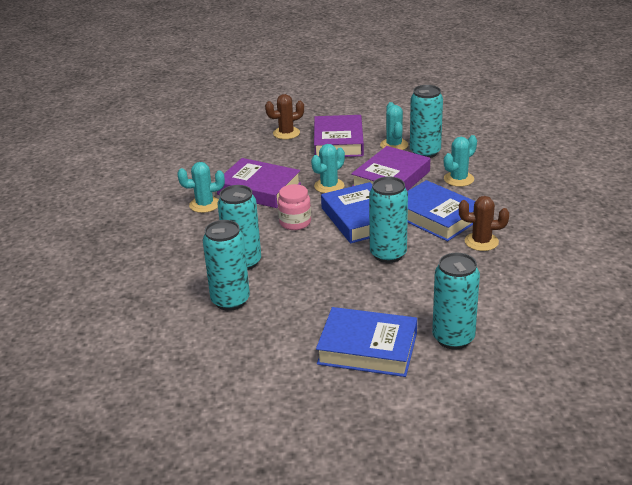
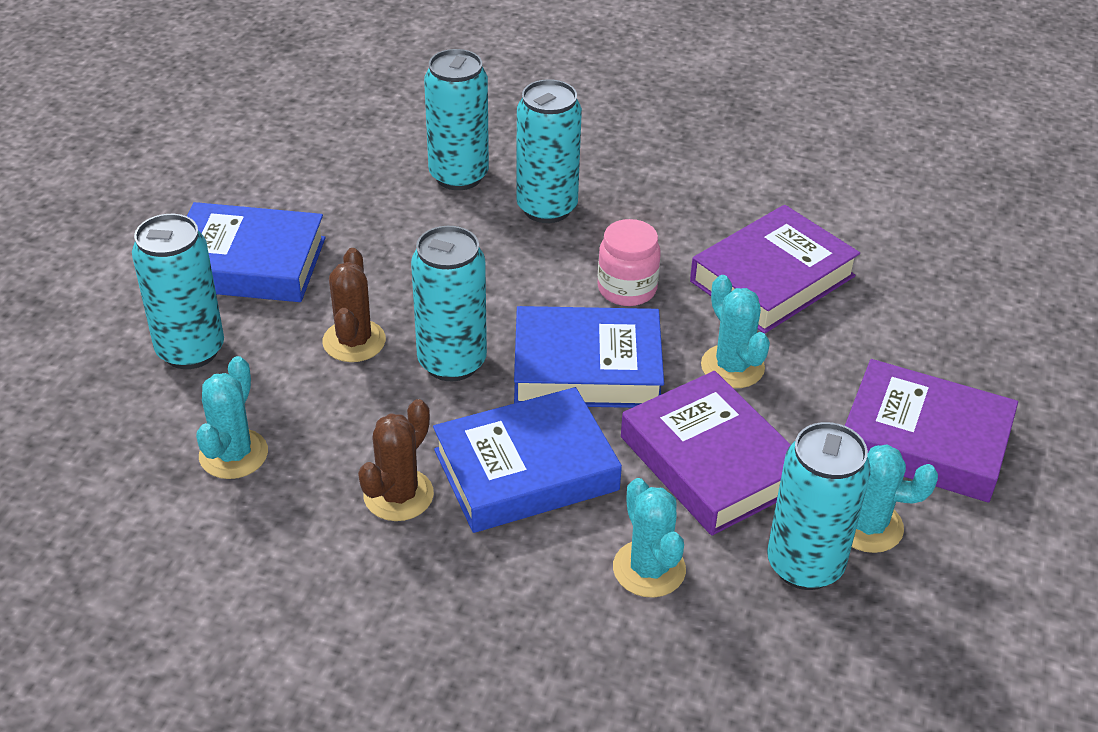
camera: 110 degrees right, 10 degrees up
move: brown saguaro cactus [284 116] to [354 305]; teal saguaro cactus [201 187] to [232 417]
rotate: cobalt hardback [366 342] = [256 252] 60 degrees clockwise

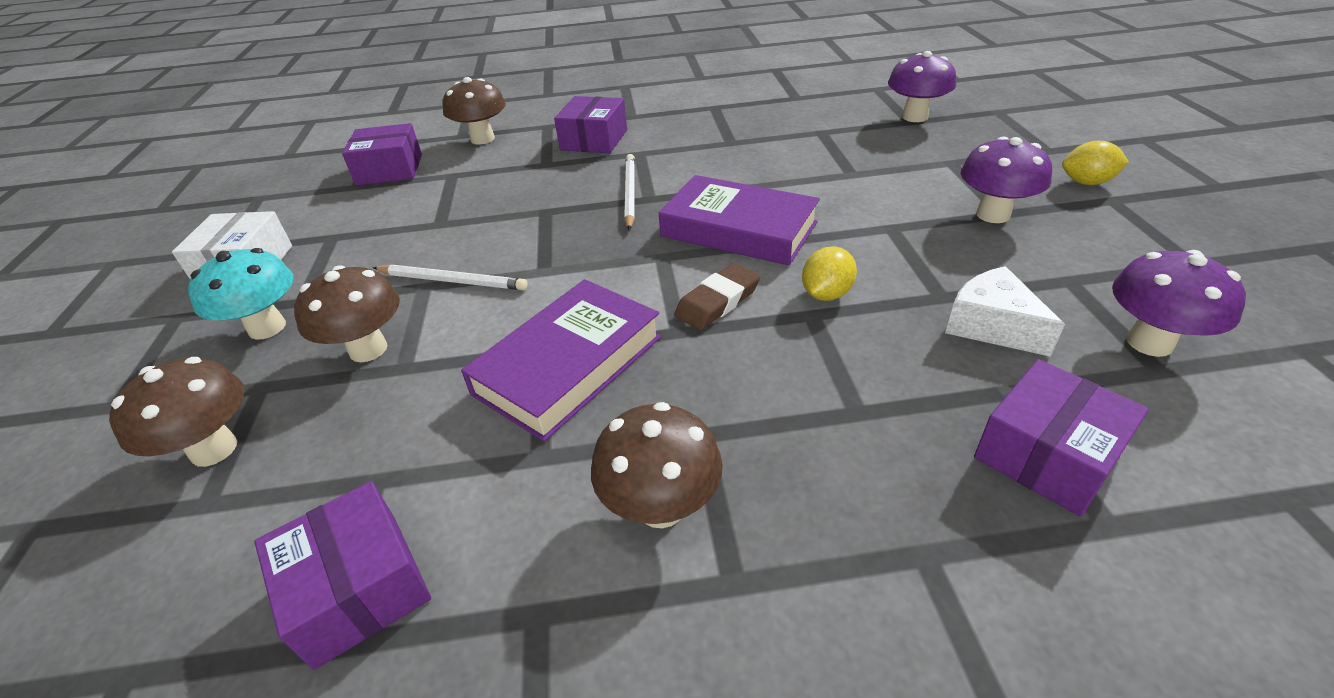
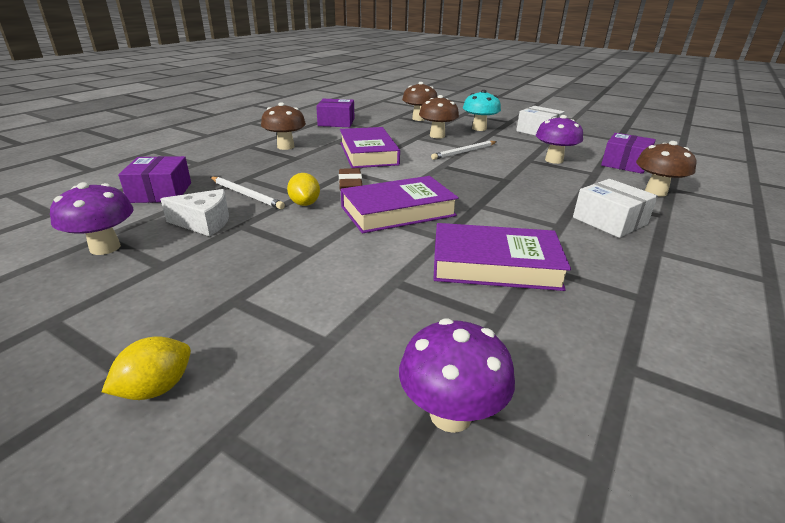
camera: 125 degrees right, 10 degrees down
insert: royal purple hardback [502 257]
move: royal purple toadstool [1006 180] to [559 139]; white pencil [629 192] to [247 193]
recolor: royal purple box [590 124] to white box [615 208]

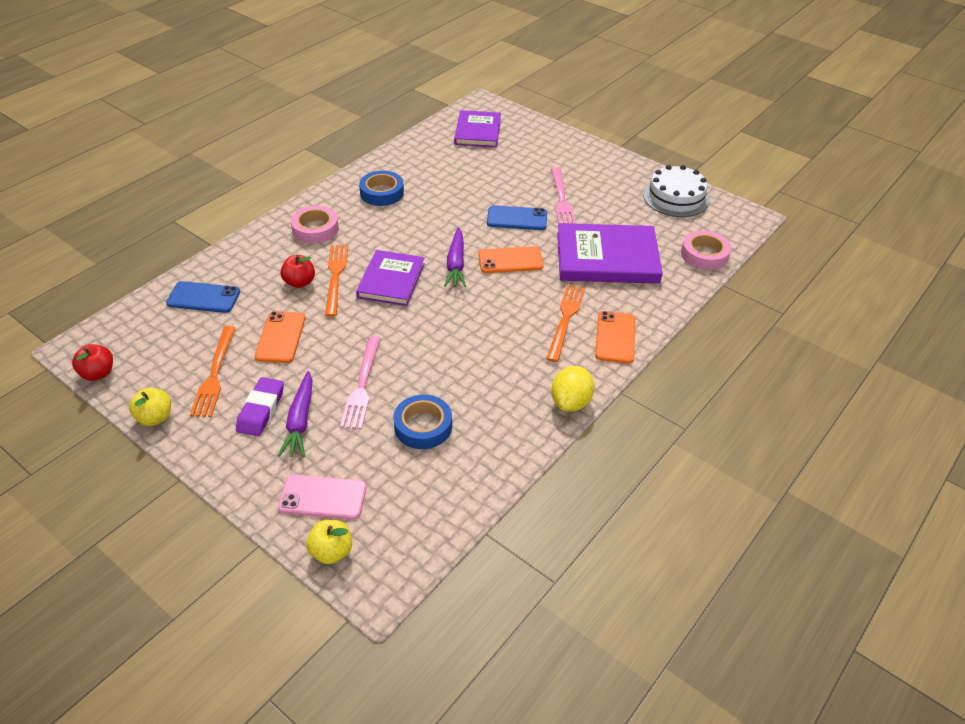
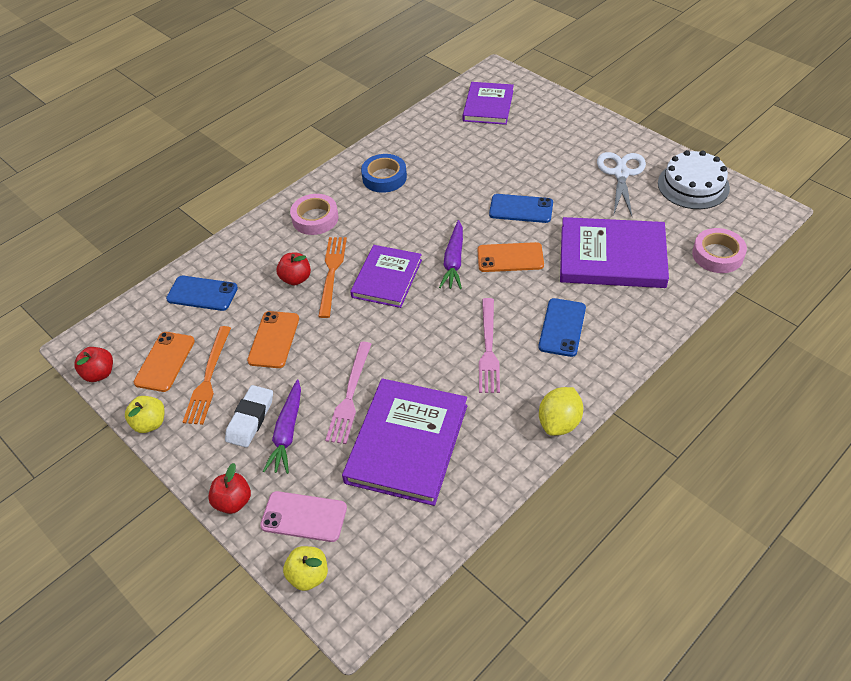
camera: 10 degrees right, 5 degrees up
insert: white scissors [621 184]; crimson apple fruit [229 488]
move: rose-pink table fork [563 196] to [489 345]; bright orange smartphone [615 337] to [164 362]
replace: bright orange table fork [565 323] to cobalt smartphone [562 327]; cobalt tape [423 421] to royal purple hardback [404 442]
recolor: royal purple pencil eraser [260 406] to white pencil eraser [249 416]

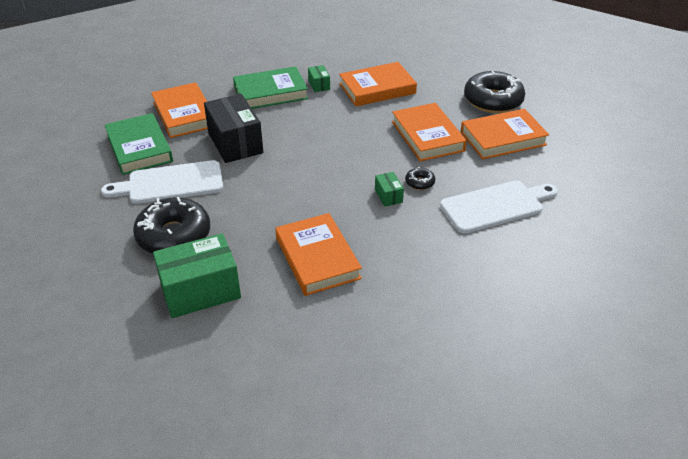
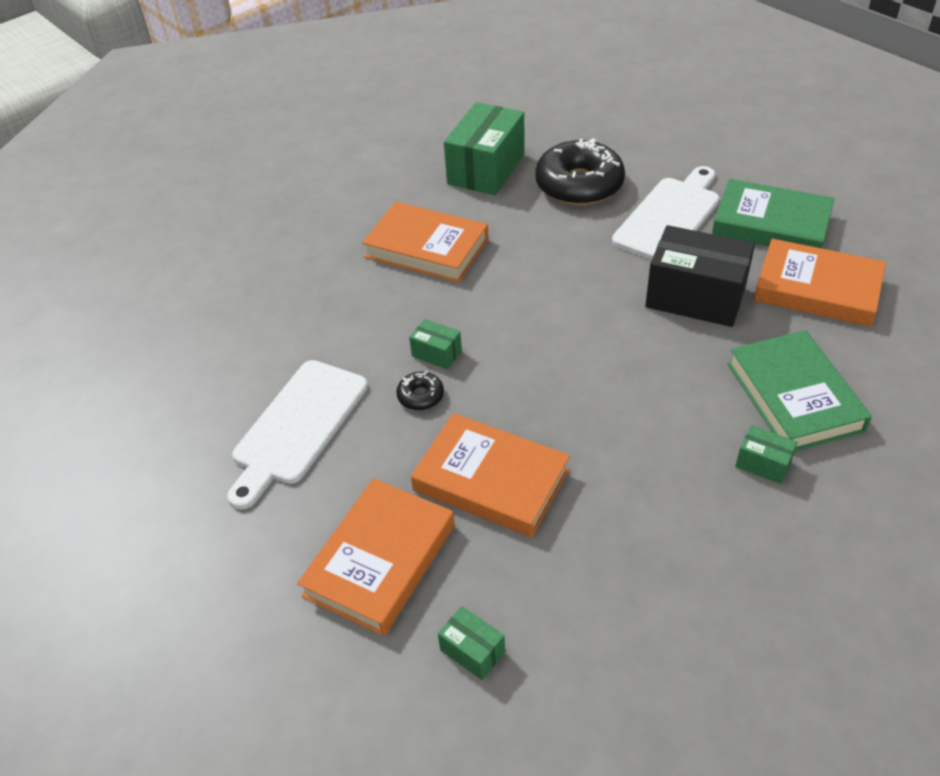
camera: 140 degrees right, 5 degrees up
delete: bright orange hardback [378 84]
replace: ebony donut [494 92] to leaf-green box [471 643]
rotate: leaf-green hardback [270 87] = [800 390] 45 degrees counterclockwise

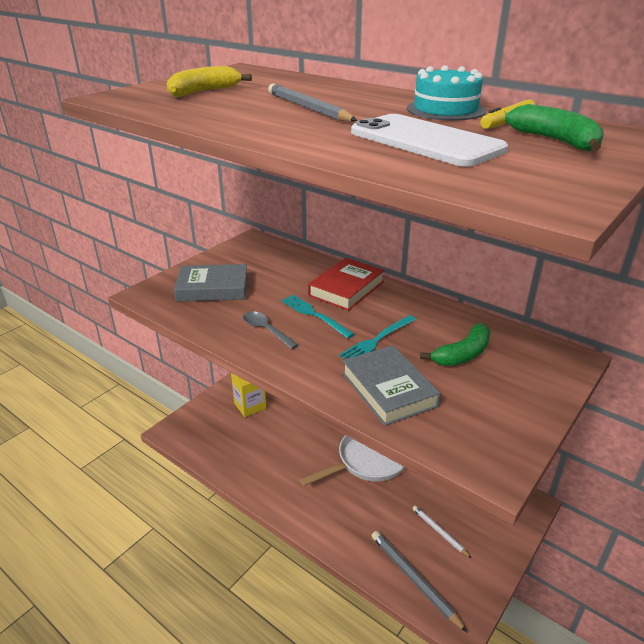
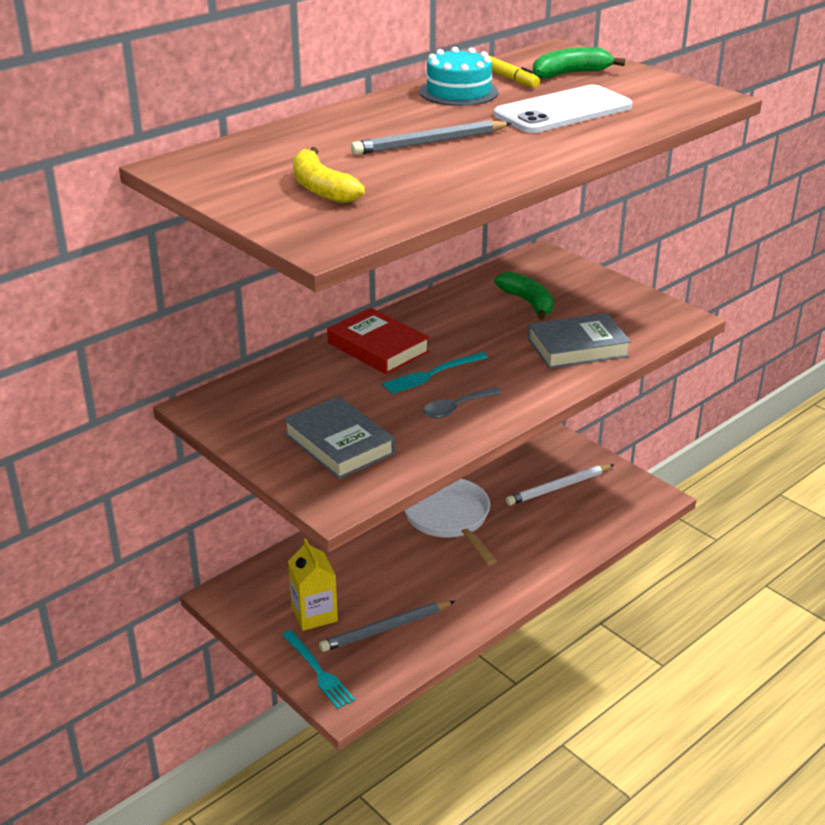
camera: 80 degrees left, 0 degrees up
move: teal table fork [377 337] to [318 669]; grey pencil [419 582] to [387 626]
rotate: grey hardback [211 283] = [339 437] 45 degrees counterclockwise
resize: white pencil [442 532] = [560 485] x1.60

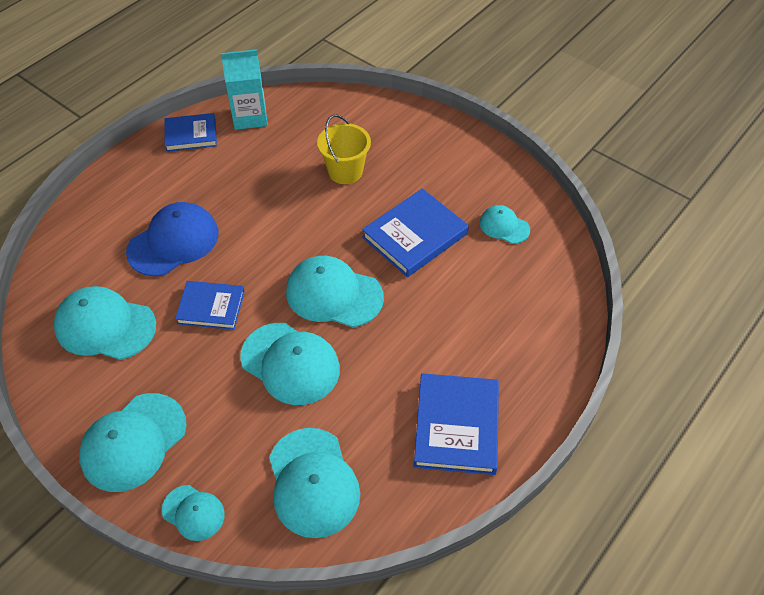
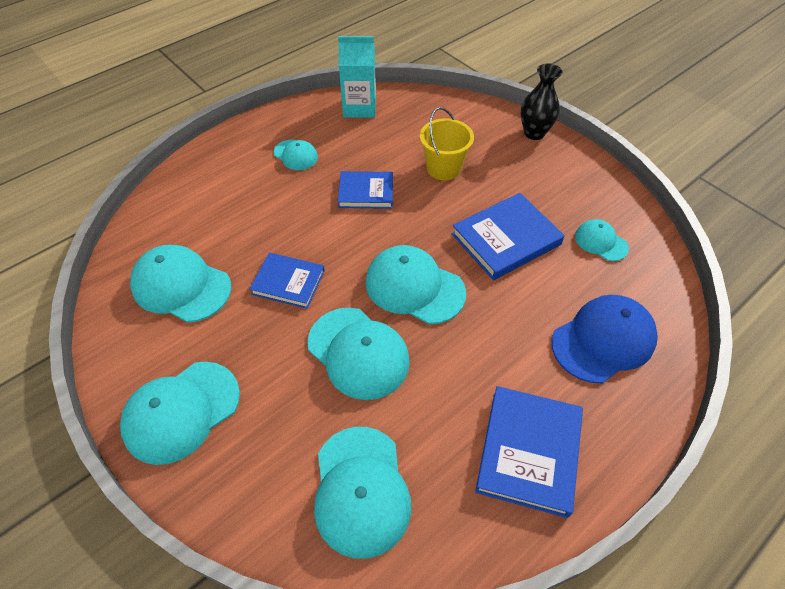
camera: 10 degrees right, 0 degrees up
insert: ebony tall vase [542 102]
move: cobalt hardback [191 132] to [365 190]; cobalt peaked cap [172 239] to [604 339]; teal peaked cap [193 513] to [295 155]

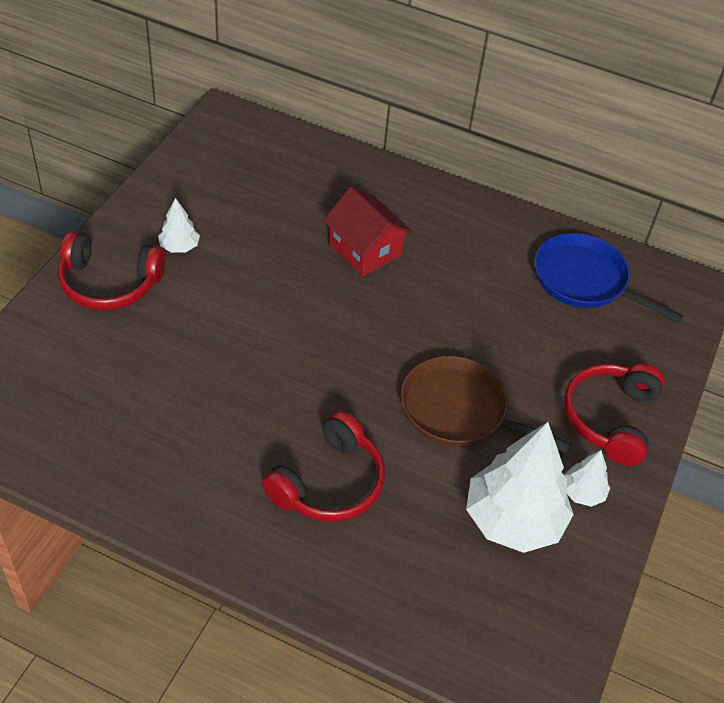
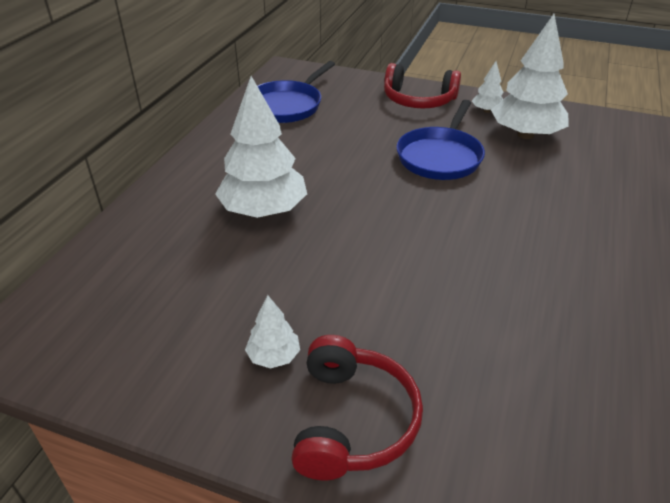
camera: 90 degrees left, 10 degrees down
delete: crimson headset [323 466]
replace: crimson house [367 231] to white tree [261 147]
recolor: brown skillet [486 404] to cobalt skillet [440 140]

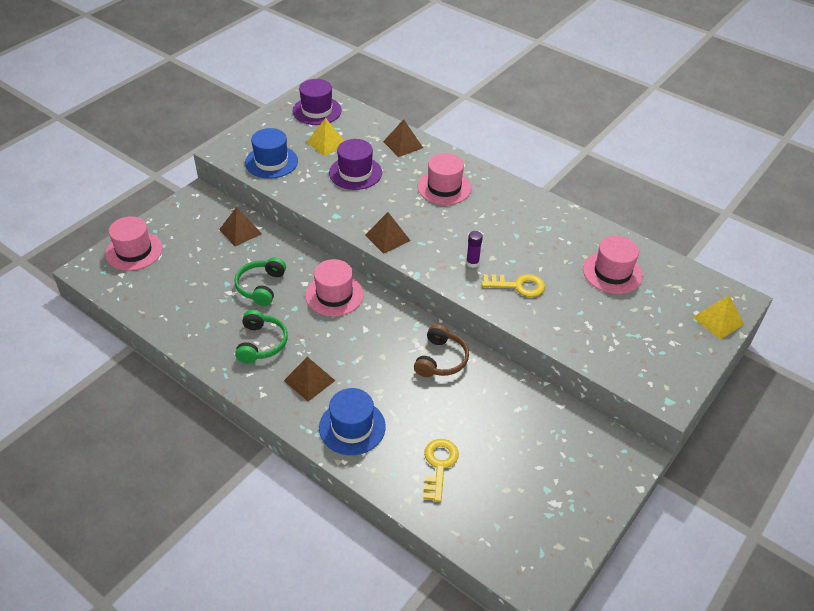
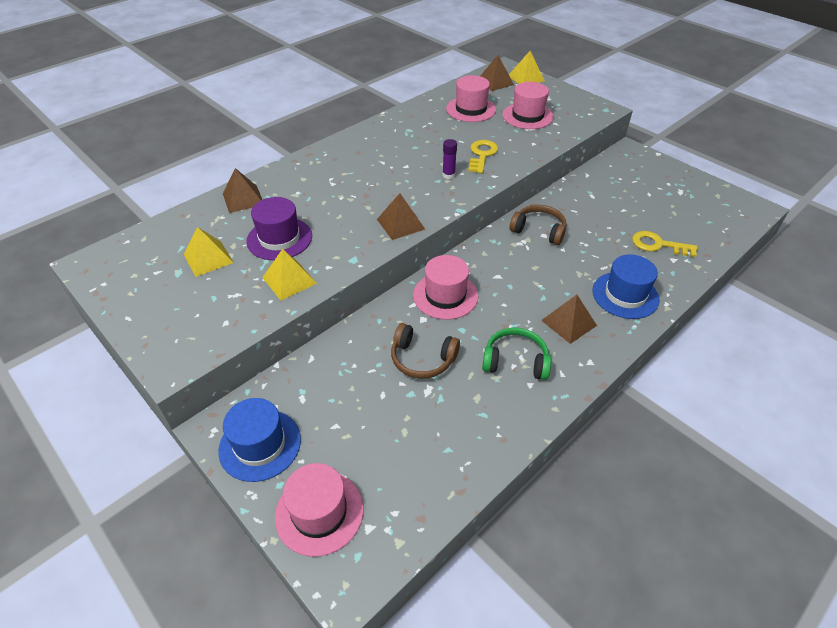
camera: 80 degrees left, 0 degrees up
delete: royal purple top hat [317 102]
insert: yellow pyramid shape [289 274]
move: cobalt top hat [271 153] to [259 440]; rose-pink top hat [444 179] to [528 105]; brown pyramid shape [240 227] to [497 73]
recolor: leaf-green headset [260 281] to brown headset [425 351]

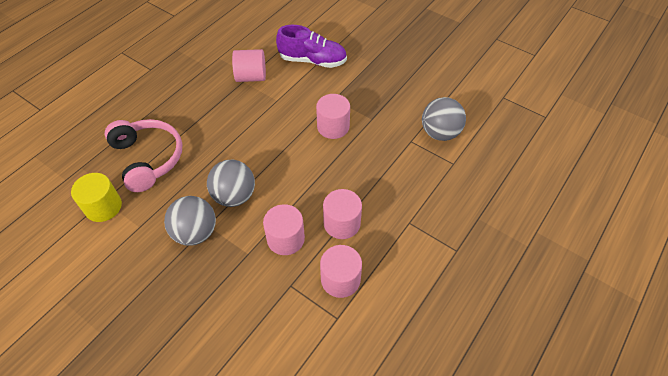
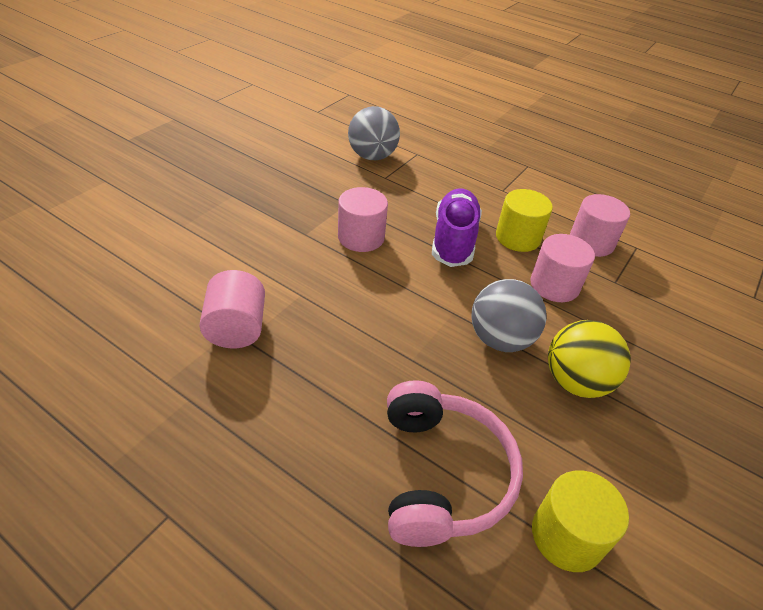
camera: 95 degrees left, 10 degrees down
move: royal purple sneaker [311 46] to [457 228]
recolor: rose-pink cylinder shape [342 214] to yellow cylinder shape [524 220]; grey play ball [190 221] to yellow play ball [589 359]
rotate: rose-pink headset [143 155] = [455 463] 120 degrees clockwise

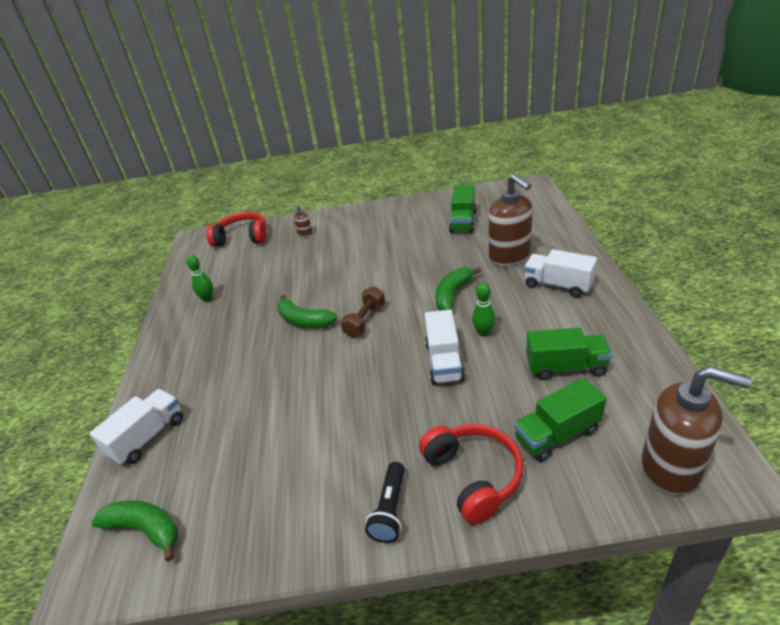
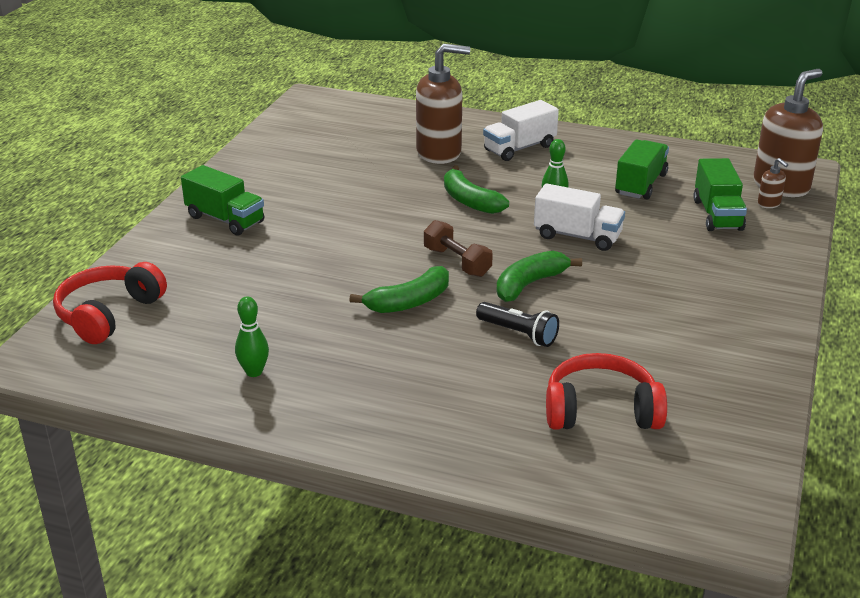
camera: 70 degrees left, 5 degrees down
delete: white toy truck [136 427]
move: leaf-green toy truck [463 209] to [222 200]; brown soap dispenser [302 221] to [773 183]; crimson headset [471 474] to [606 391]; ebony flashlight [385 502] to [517 324]; leaf-green banana [134 531] to [539 276]

